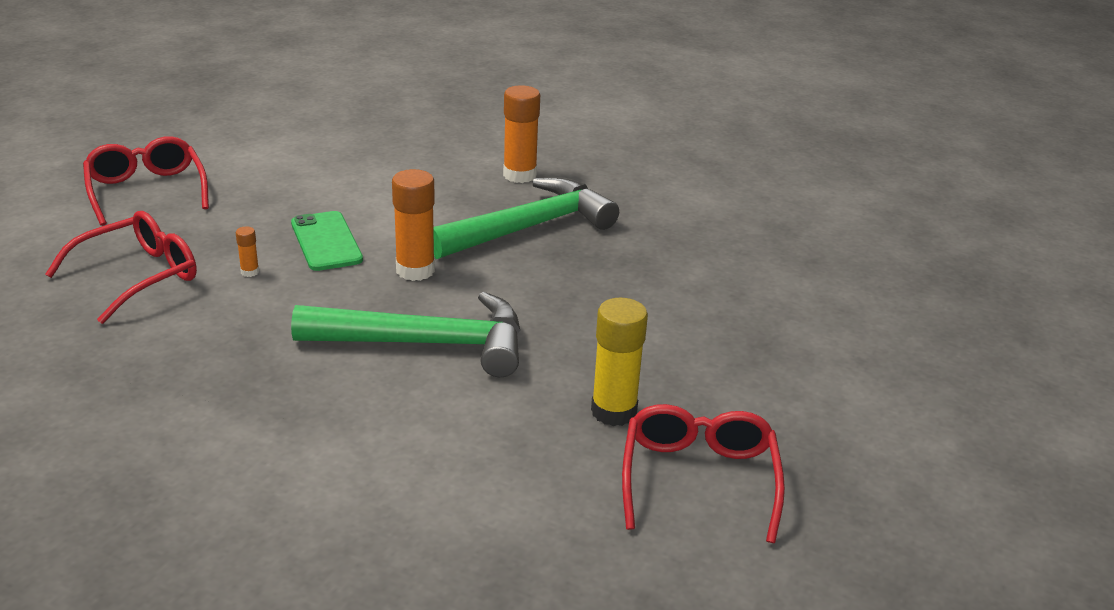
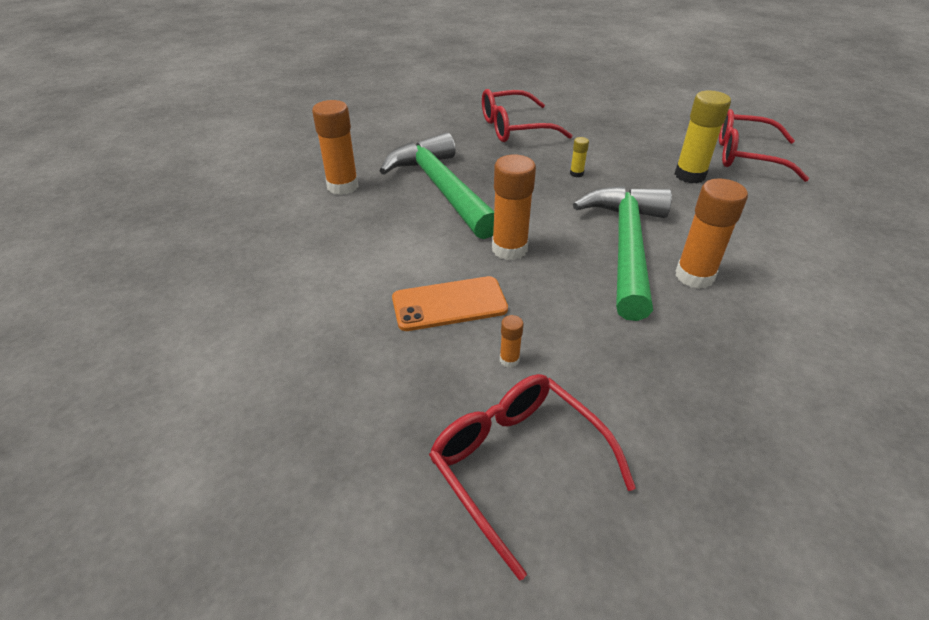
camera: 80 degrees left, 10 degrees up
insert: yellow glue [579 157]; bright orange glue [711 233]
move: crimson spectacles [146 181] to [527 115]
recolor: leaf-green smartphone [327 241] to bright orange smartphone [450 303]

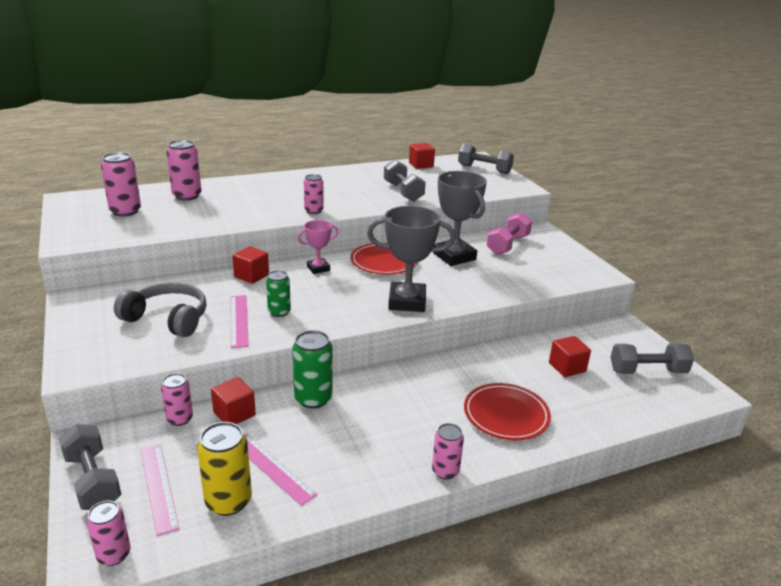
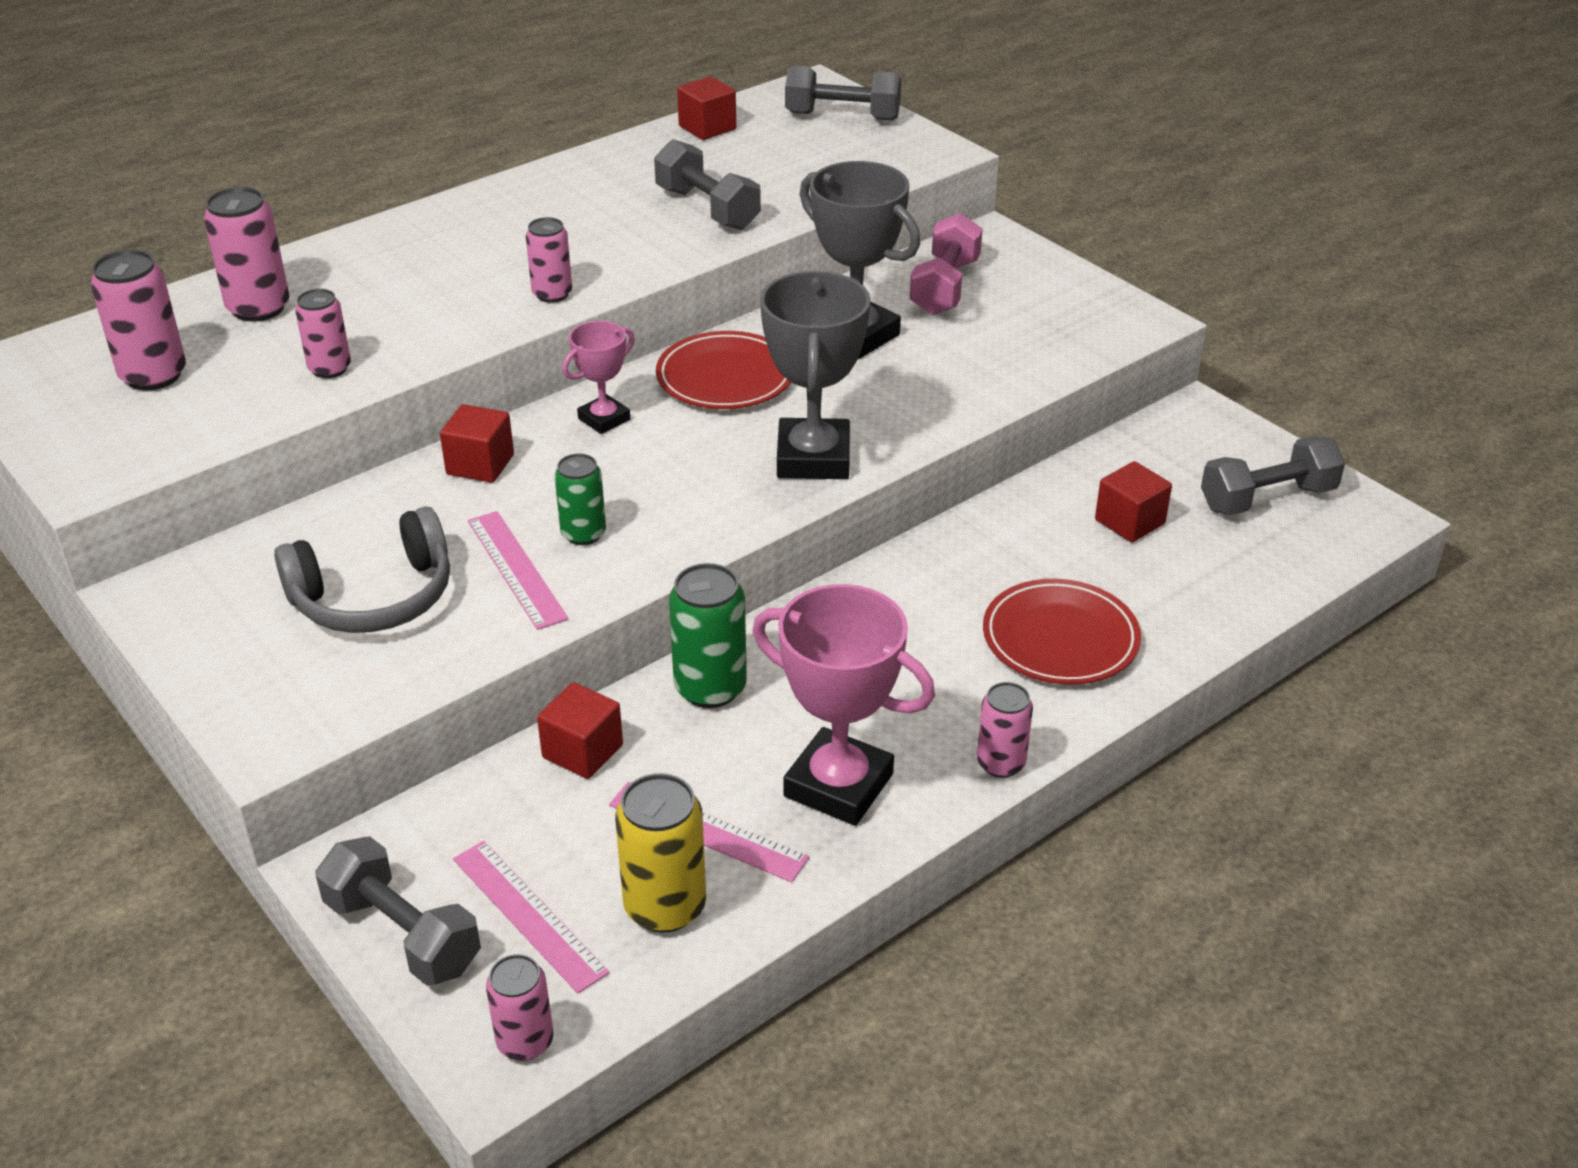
camera: 15 degrees left, 10 degrees up
insert: rose-pink prize cup [843 705]
move: rose-pink soda can [177 399] to [323 333]
rotate: grey prize cup [411 259] = [815 375] 75 degrees counterclockwise; grey headset [160 309] = [362 569] 150 degrees clockwise

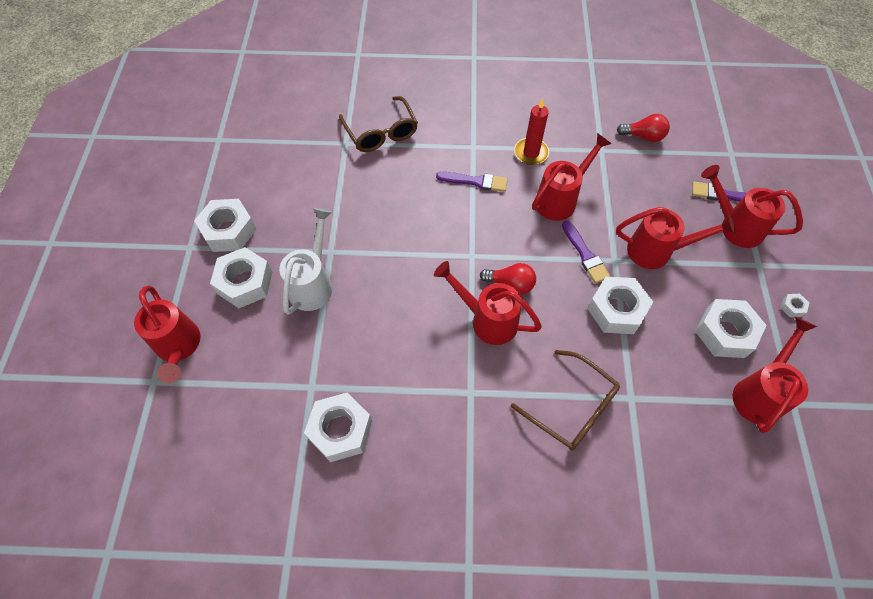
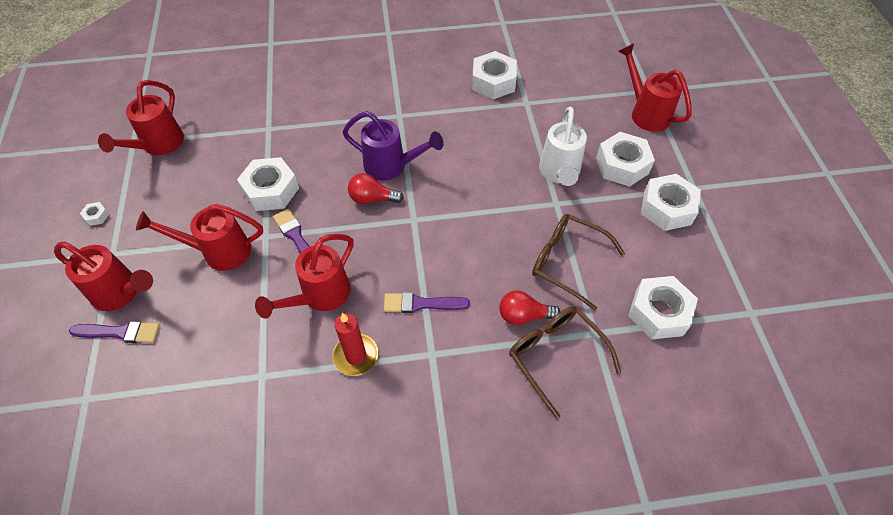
camera: 170 degrees right, 5 degrees down
move: crimson bulb [643 128] to [529 307]; white hexagon nut [731 328] to [663 307]; brown spectacles [565 400] to [578 262]
recolor: crimson sprinkling can [488 303] to royal purple sprinkling can [393 146]

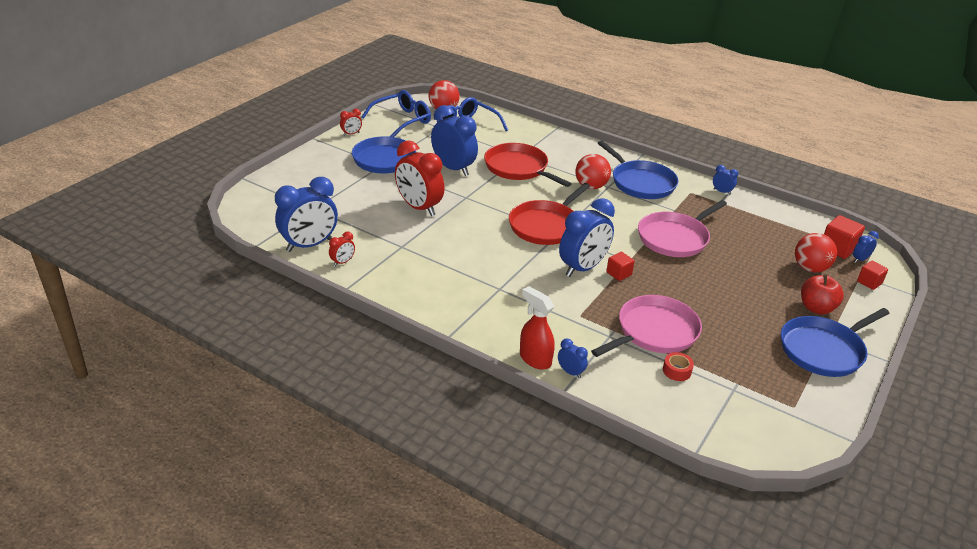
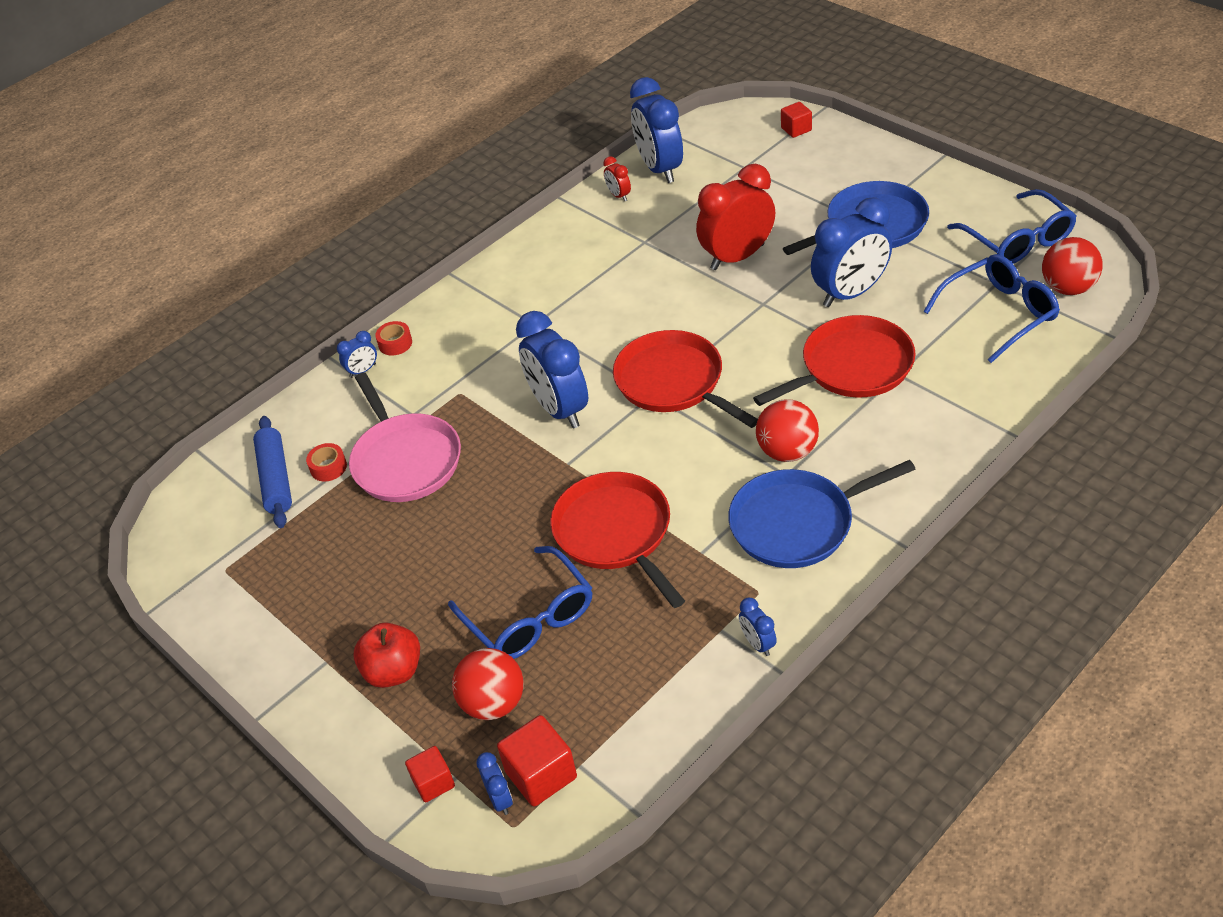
camera: 110 degrees right, 10 degrees up
delete: crimson alarm clock [351 122]; cobalt skillet [835 342]
insert: cobalt pastry roller [272 472]; cobalt spectacles [520 602]
move: crimson cube [620 266] to [796 120]
replace: crimson spray bottle [537 328] to crimson tape [393 338]
recolor: rose-pink skillet [682 228] to crimson skillet [617 540]
rotate: cobalt alarm clock [726 180] = [758 627] 105 degrees clockwise

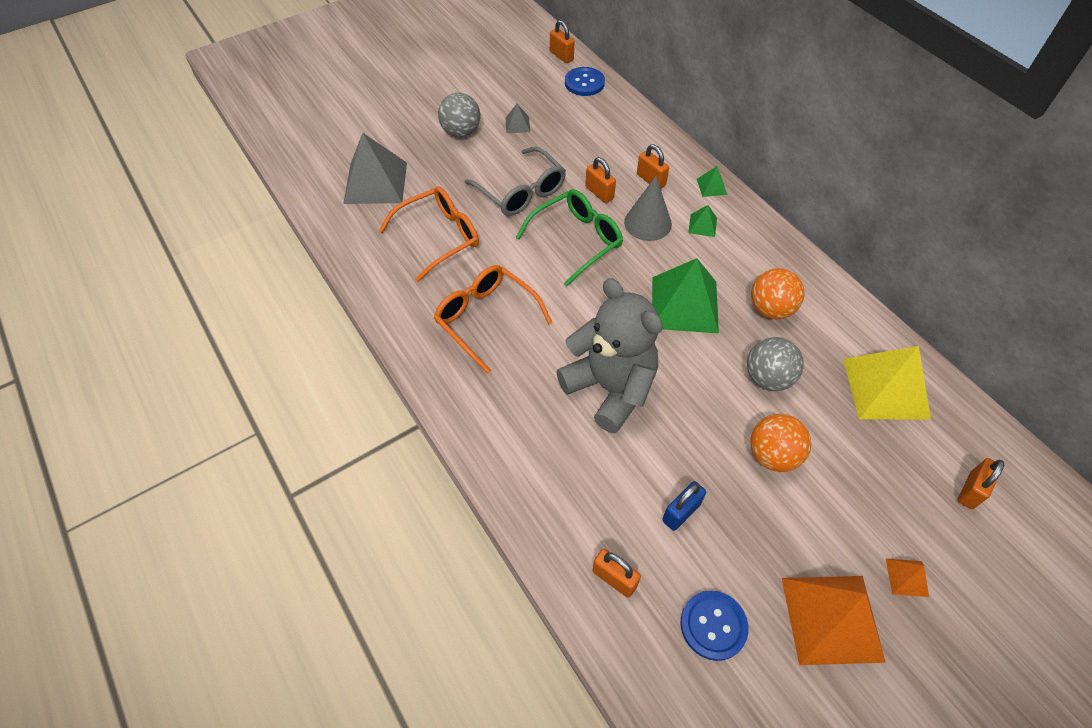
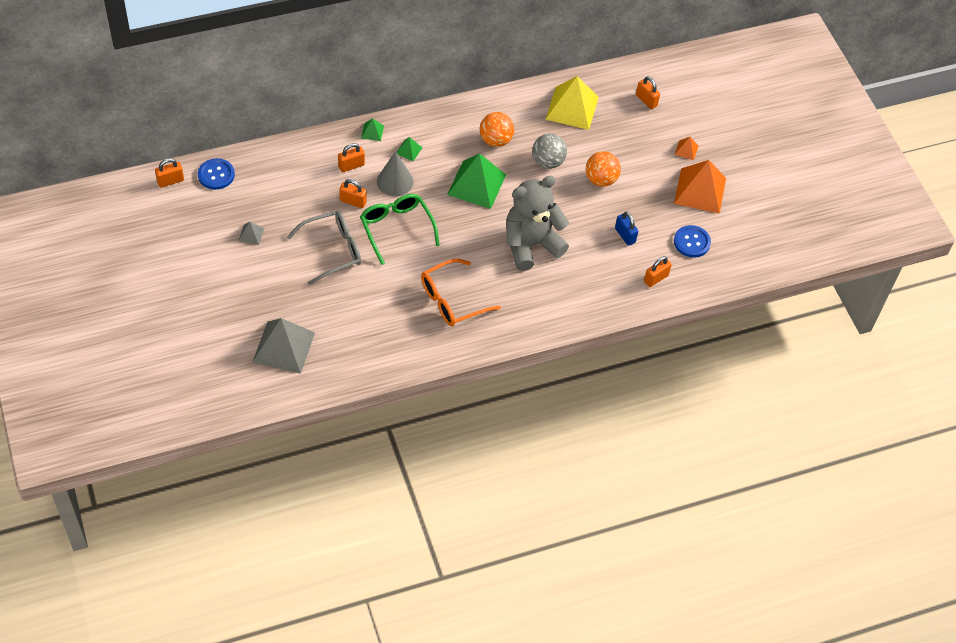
camera: 80 degrees left, 0 degrees up
delete: grey play ball [459 114]; bright orange spectacles [429 234]
rotate: bright orange lock [600 180] = [353 193] 45 degrees clockwise

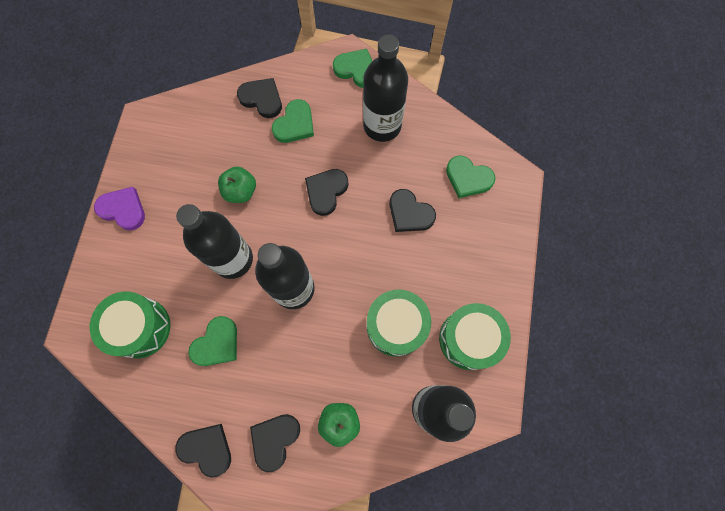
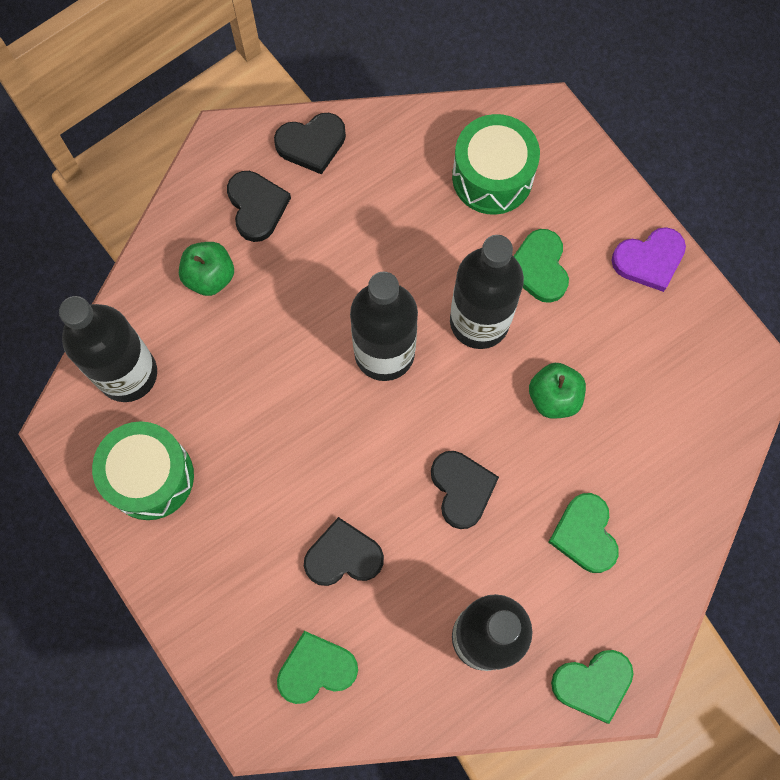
camera: 135 degrees right, 0 degrees up
delete: ebony heart shape [259 98]; leaf-green toy drum [399 323]
move: leaf-green heart shape [212 341] to [541 266]

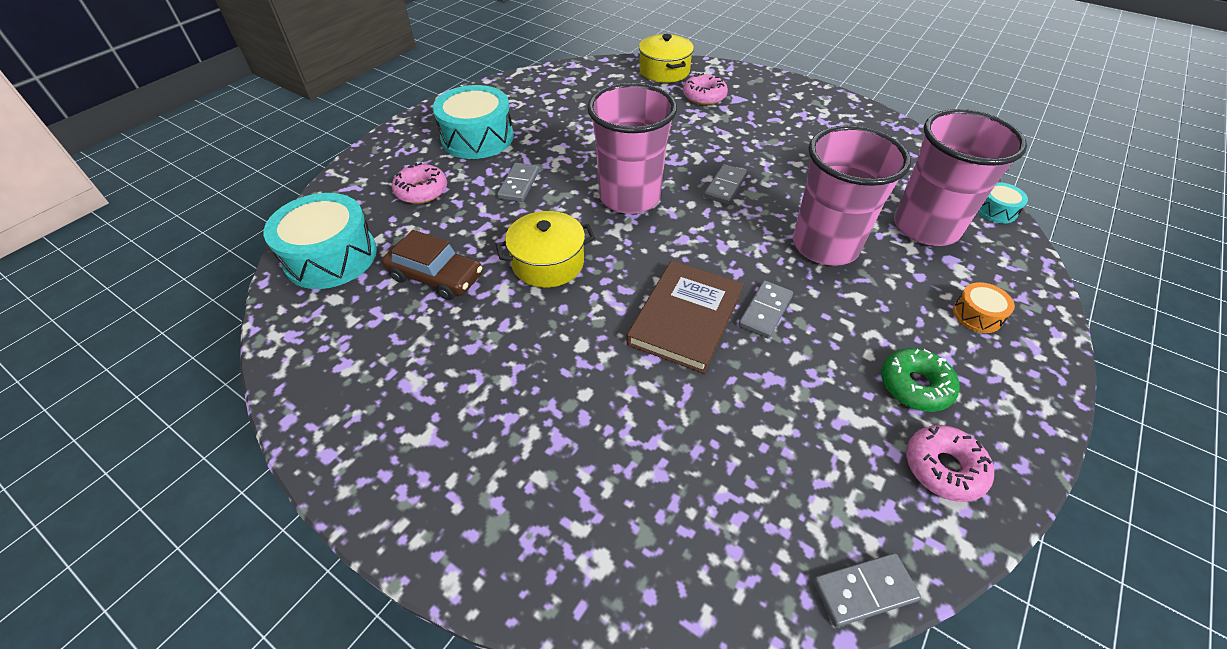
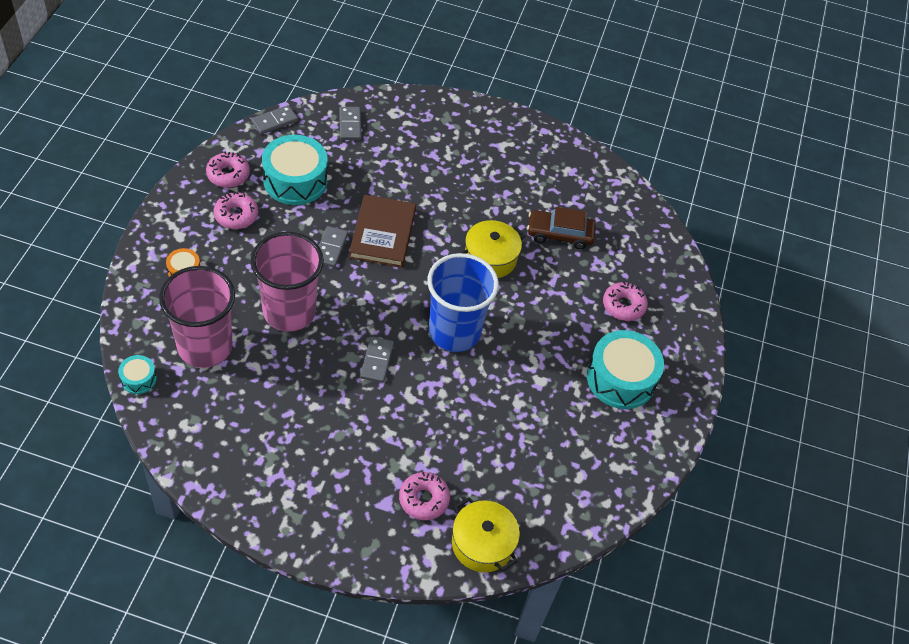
camera: 155 degrees right, 5 degrees up
move: grey domino tile [518 182] to [350 123]; teal toy drum [320 241] to [294 170]
recolor: rose-pink beaker [632 148] to cobalt beaker [463 302]; leaf-green donut [920 380] to rose-pink donut [236 210]

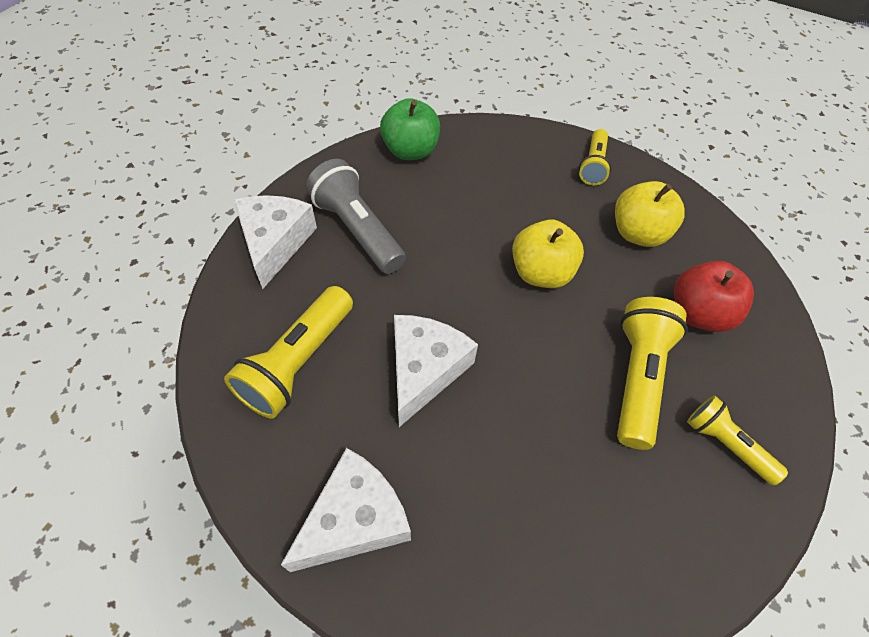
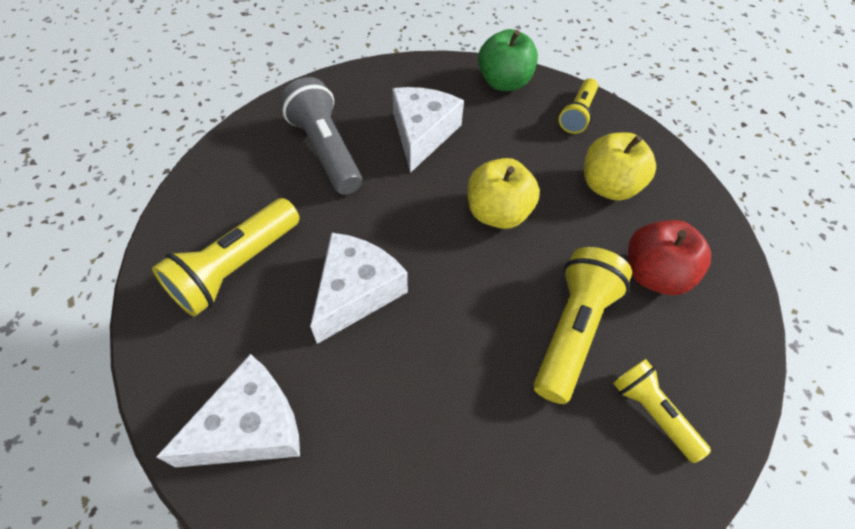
camera: 10 degrees right, 0 degrees up
move: leaf-green apple fruit [410 129] to [508 60]; white cheese [275 242] to [428 130]

